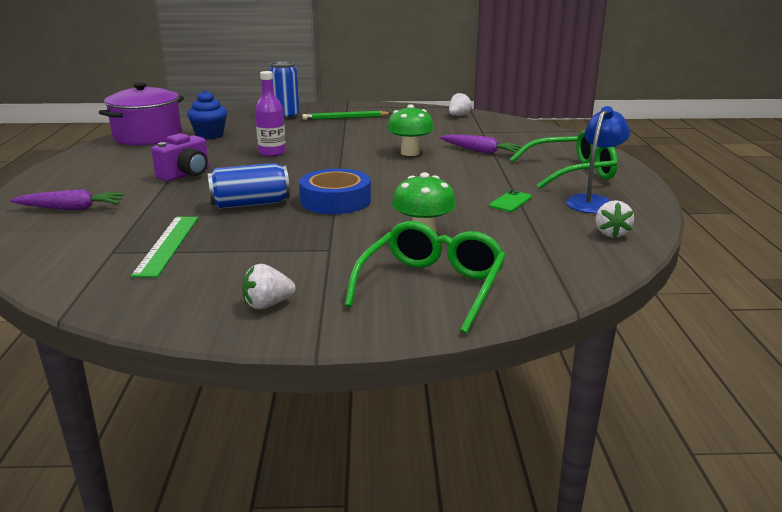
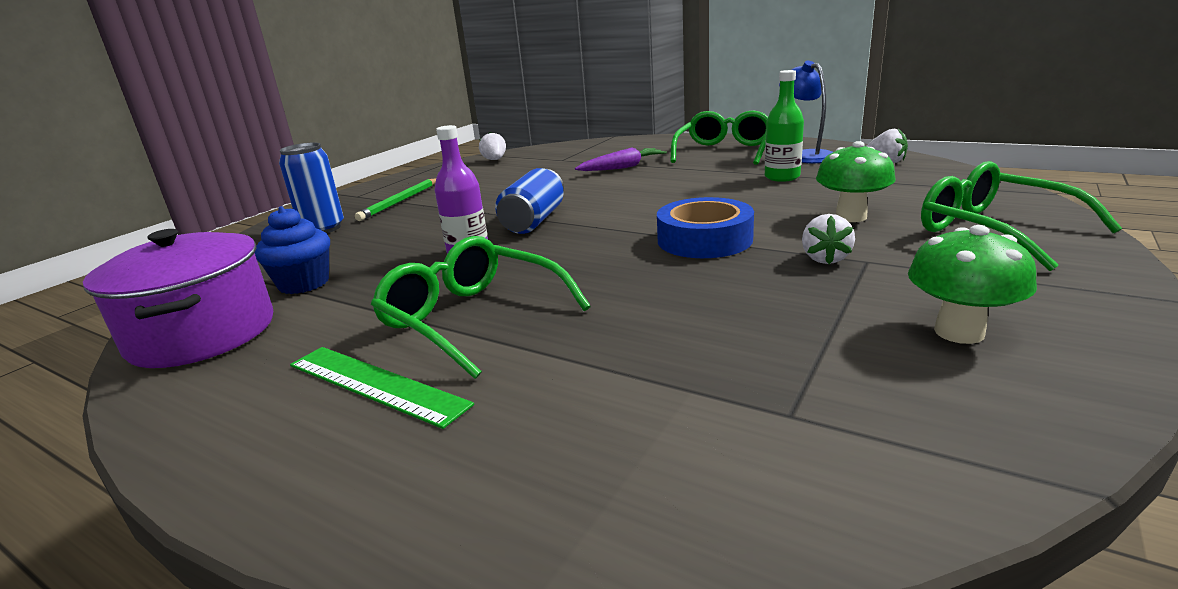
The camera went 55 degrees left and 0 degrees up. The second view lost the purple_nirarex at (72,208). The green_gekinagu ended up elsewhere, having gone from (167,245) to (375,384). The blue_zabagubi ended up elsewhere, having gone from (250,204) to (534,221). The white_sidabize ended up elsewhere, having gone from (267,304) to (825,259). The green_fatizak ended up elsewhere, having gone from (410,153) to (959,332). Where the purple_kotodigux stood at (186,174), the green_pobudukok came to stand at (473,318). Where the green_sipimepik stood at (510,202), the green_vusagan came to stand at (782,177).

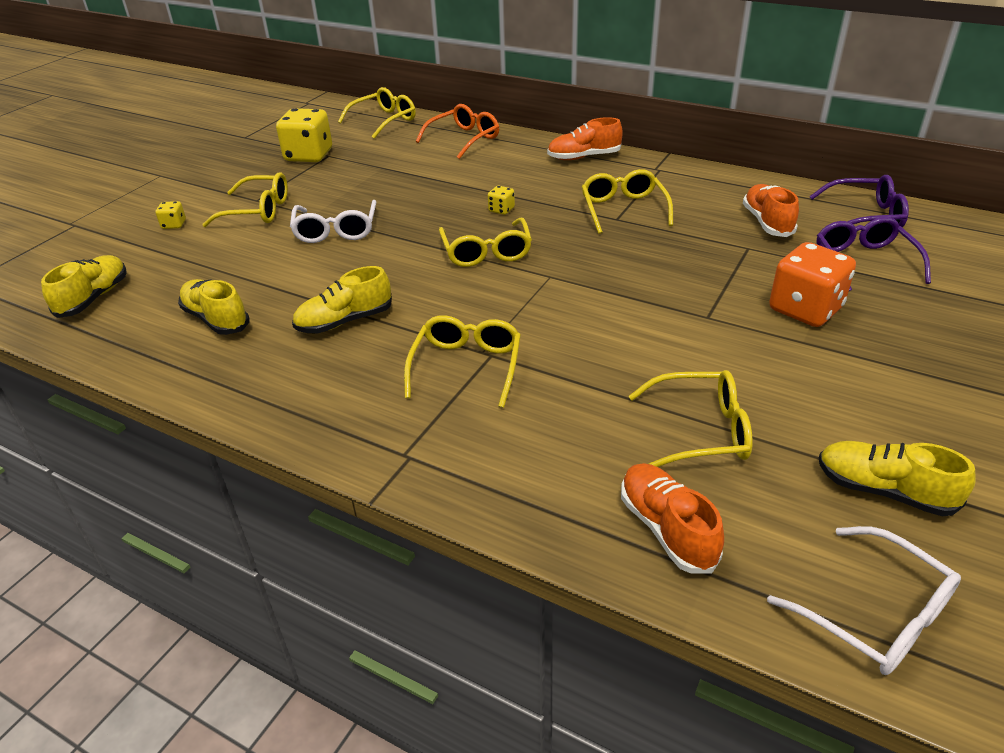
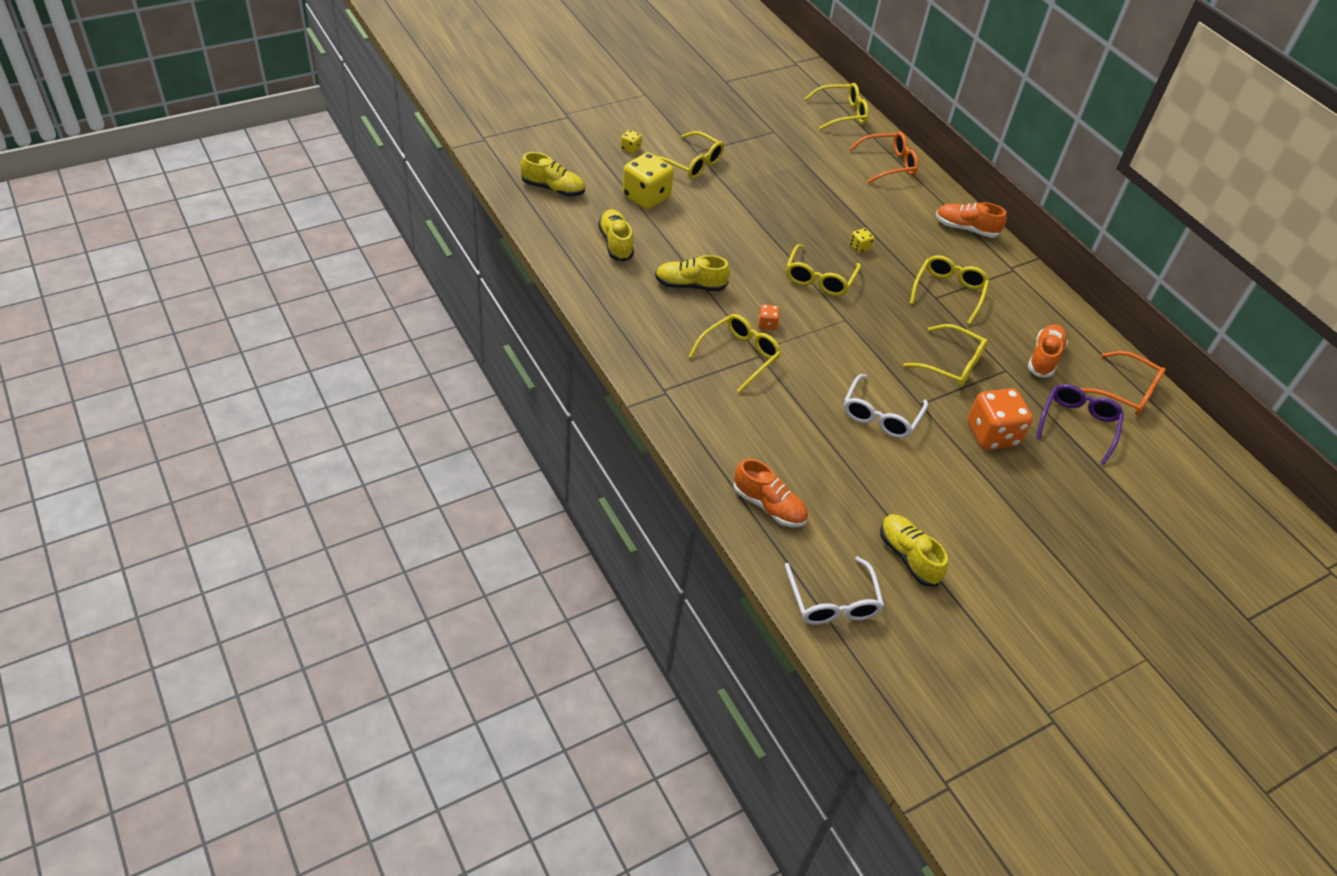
The camera went 25 degrees right and 10 degrees up. The second view gained the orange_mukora at (767,324). The yellow_mukora ended up elsewhere, having gone from (309,156) to (646,197). The white_pobudukok ended up elsewhere, having gone from (336,230) to (880,415). The yellow_pobudukok ended up elsewhere, having gone from (700,431) to (951,364). What was the purple_pobudukok at (865,216) turned into the orange_pobudukok at (1127,392). The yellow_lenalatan at (94,298) ended up facing another way, 60 degrees clockwise from before. The orange_lenalatan at (666,529) ended up facing another way, 120 degrees clockwise from before.

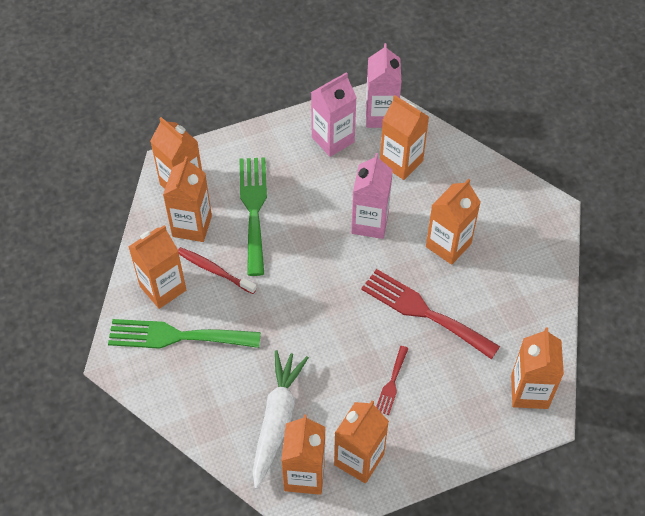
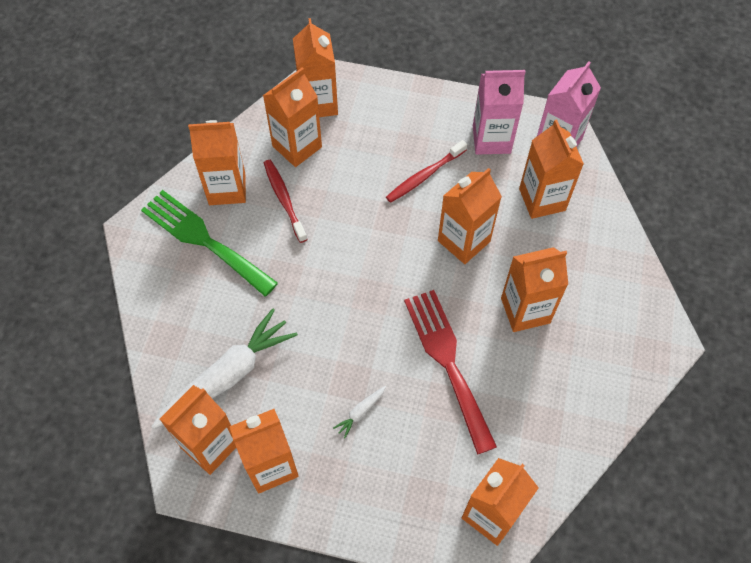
The camera went 35 degrees right and 5 degrees up. The second view lost the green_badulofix at (254,209). The second view gained the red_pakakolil at (424,176). Where the red_badulofix stood at (392,383), the white_nirarex came to stand at (360,412). What was the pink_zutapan at (370,223) turned into the orange_zutapan at (464,241).

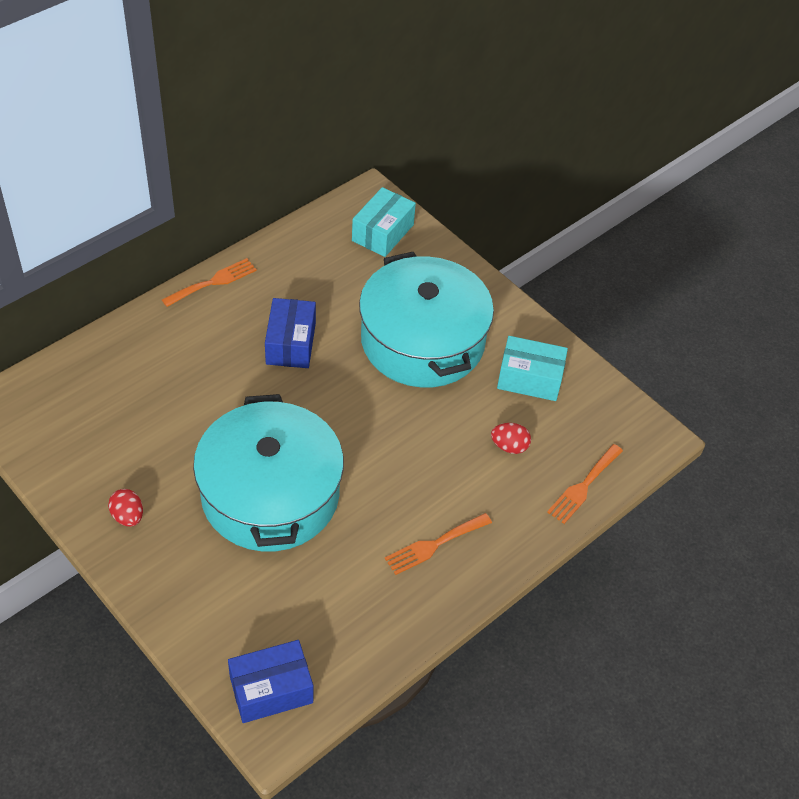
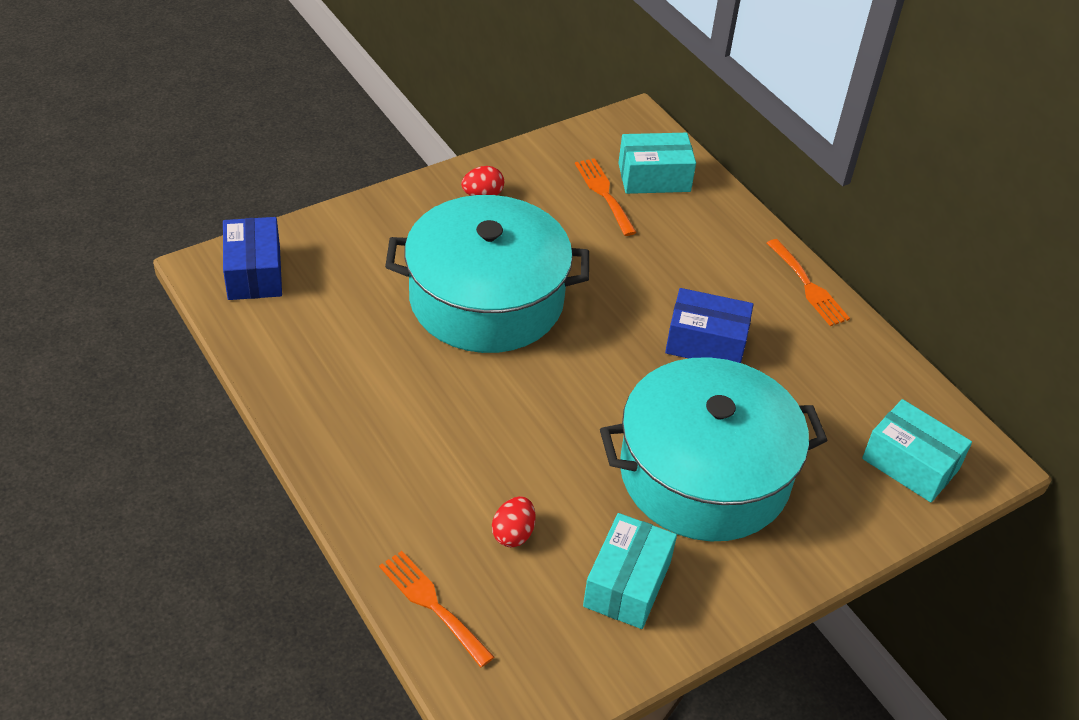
The camera went 100 degrees right and 5 degrees down. The second view gained the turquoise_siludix at (654,177). The orange_badulofix ended up elsewhere, having gone from (434,545) to (604,193).

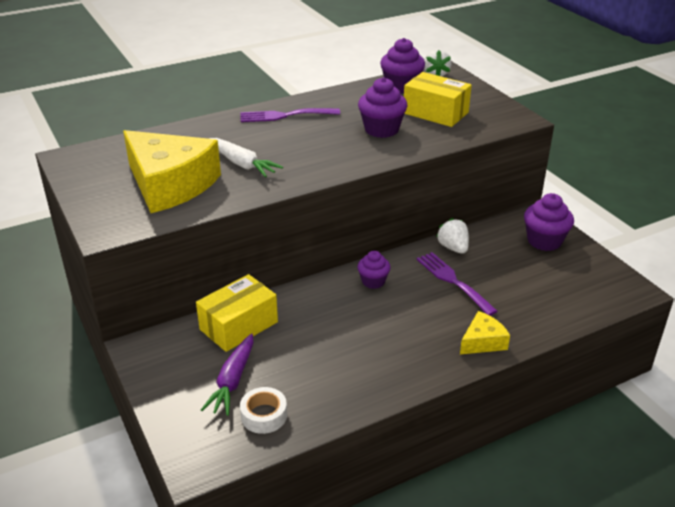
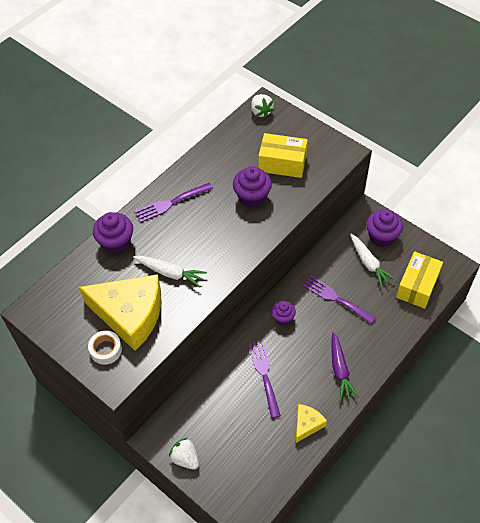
The camera went 20 degrees left and 20 degrees up. The second view gained the purple_badulofix at (264,375). The second view gained the white_nirarex at (369,263). The yellow_siludix ended up elsewhere, having gone from (239,326) to (417,286). The purple_nirarex ended up elsewhere, having gone from (232,381) to (340,370). The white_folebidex ended up elsewhere, having gone from (264,415) to (106,350). The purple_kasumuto ended up elsewhere, having gone from (401,87) to (116,243). The white_sidabize ended up elsewhere, having gone from (453,248) to (185,458). The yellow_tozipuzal ended up elsewhere, having gone from (483,342) to (307,424).

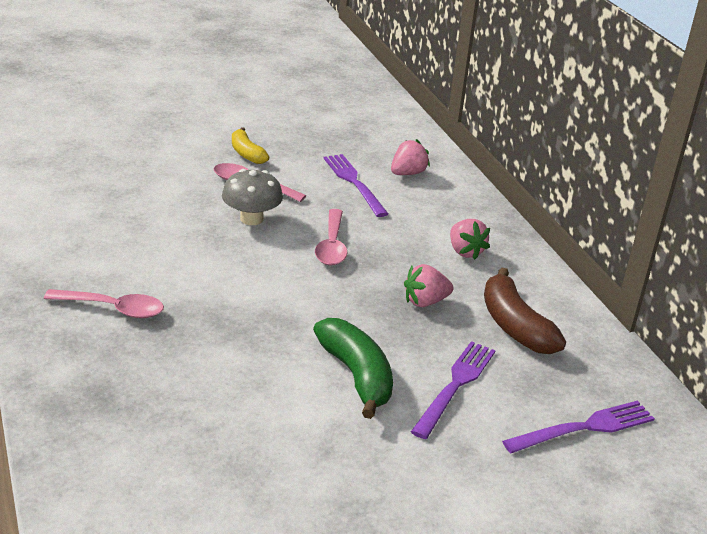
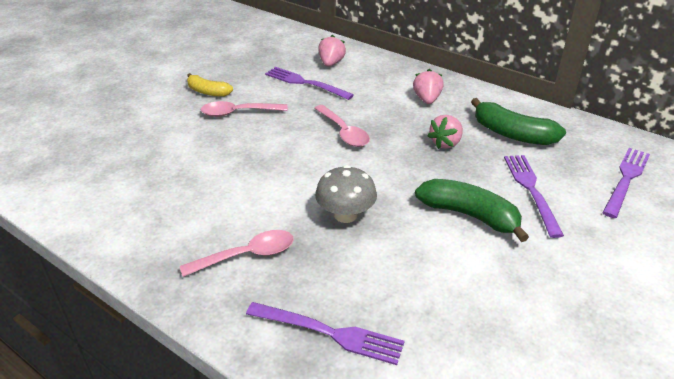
The camera went 30 degrees left and 5 degrees up. The second view gained the purple_badulofix at (331,333). The grey_fatizak ended up elsewhere, having gone from (251,219) to (345,215). What was the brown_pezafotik at (514,326) turned into the green_pezafotik at (512,134). The pink_sidabize at (465,251) ended up facing another way, 120 degrees counterclockwise from before.

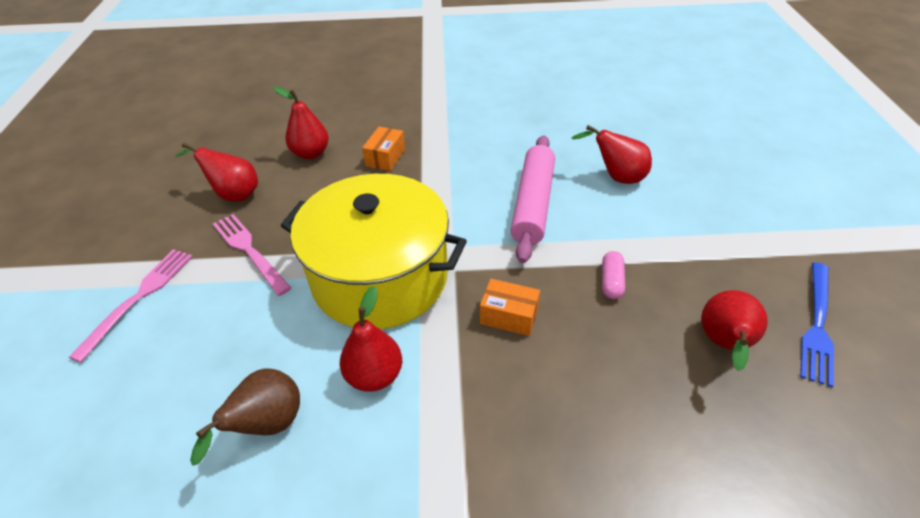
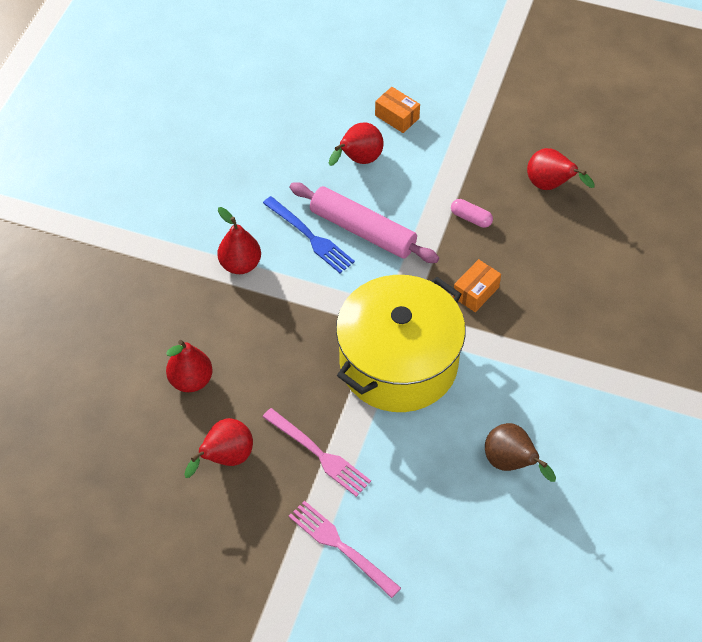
The camera went 70 degrees left and 10 degrees up. The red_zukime ended up elsewhere, having gone from (374,375) to (240,264). The orange_siludix ended up elsewhere, having gone from (385,157) to (397,117). The blue_badulofix ended up elsewhere, having gone from (817,325) to (310,237). The pink_badulofix at (249,251) ended up facing another way, 120 degrees counterclockwise from before.

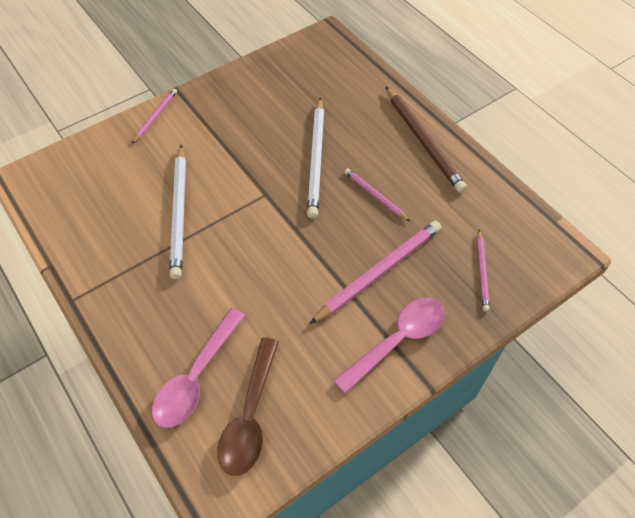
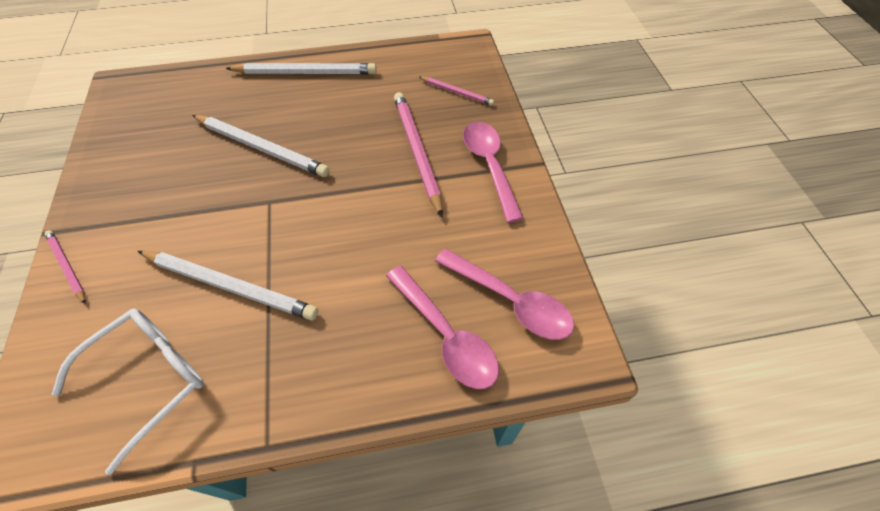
The camera went 65 degrees left and 0 degrees up. The second view lost the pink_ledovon at (375,195). The second view gained the white_pobudukok at (149,378). What was the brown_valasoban at (250,416) turned into the pink_valasoban at (511,301). What was the brown_ledovon at (423,141) turned into the white_ledovon at (305,72).

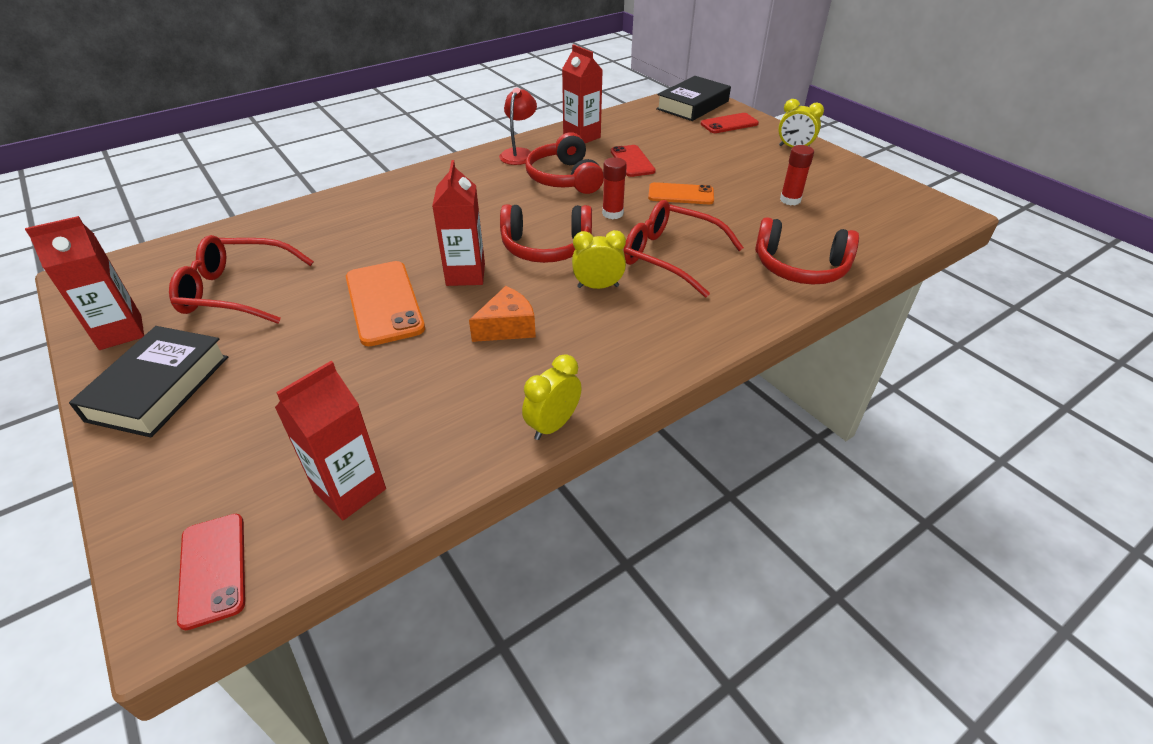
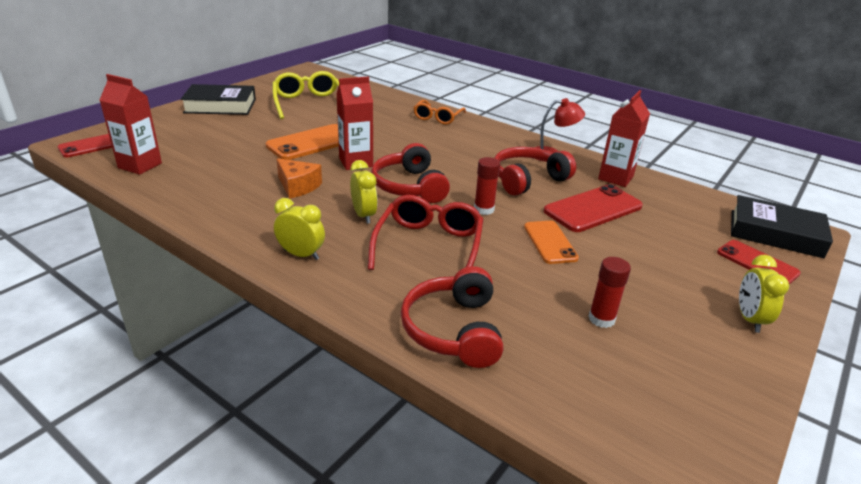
The camera went 70 degrees right and 10 degrees down. The second view lost the red_zutapan at (121,332). The second view gained the orange_pobudukok at (437,117). The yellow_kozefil ended up elsewhere, having gone from (553,425) to (301,255). What was the red_pobudukok at (237,291) turned into the yellow_pobudukok at (308,103). The size of the red_sipimepik at (632,161) changed by a factor of 1.54.

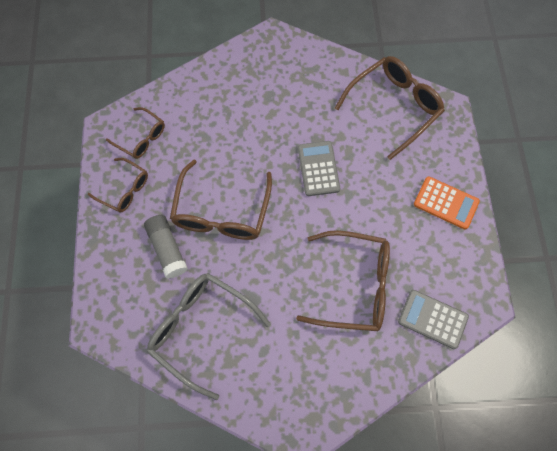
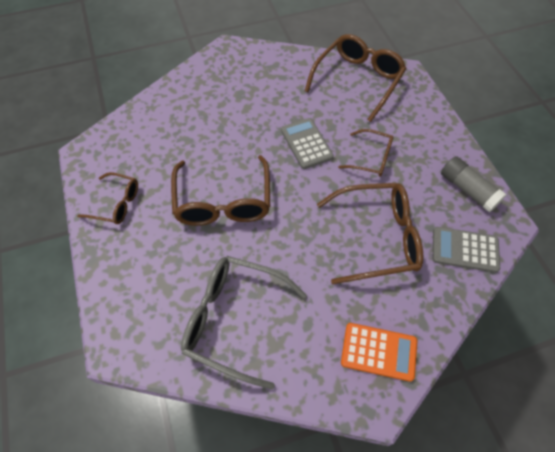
The camera went 15 degrees left and 10 degrees down. The brown_pobudukok ended up elsewhere, having gone from (141,138) to (371,158). The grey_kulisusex ended up elsewhere, having gone from (167,249) to (468,190). The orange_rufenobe ended up elsewhere, having gone from (446,203) to (378,352).

